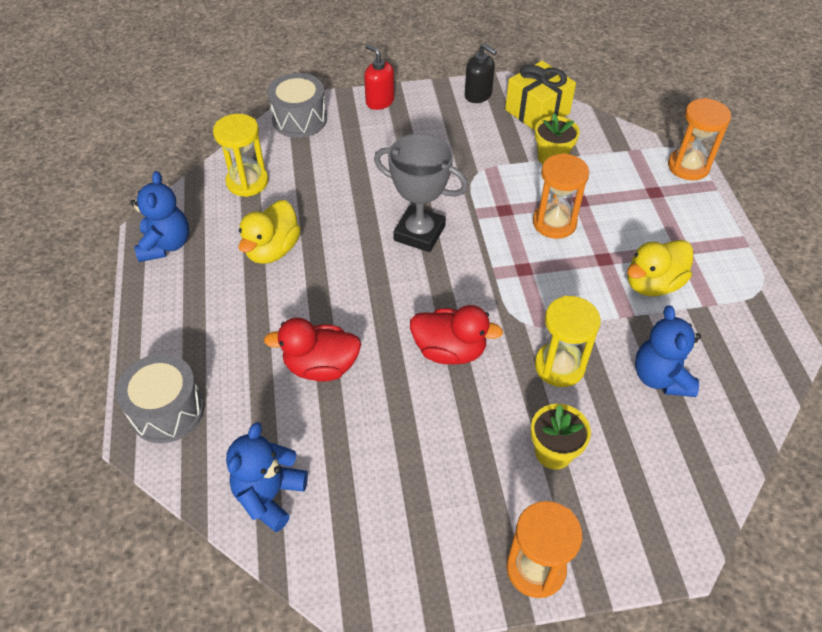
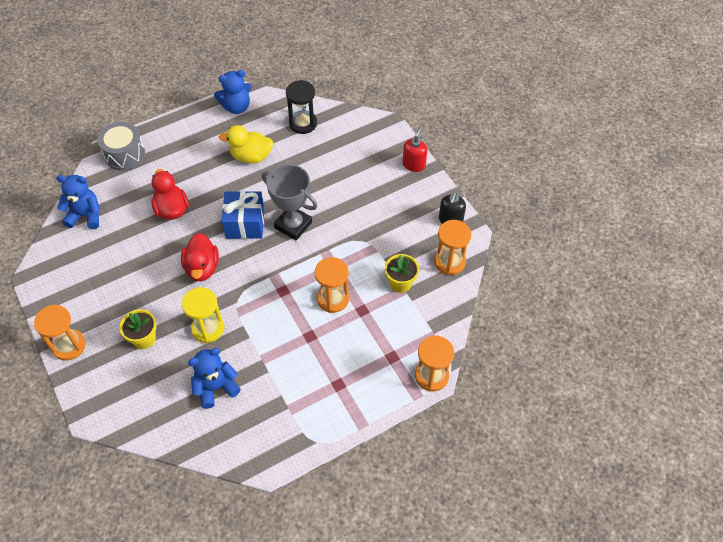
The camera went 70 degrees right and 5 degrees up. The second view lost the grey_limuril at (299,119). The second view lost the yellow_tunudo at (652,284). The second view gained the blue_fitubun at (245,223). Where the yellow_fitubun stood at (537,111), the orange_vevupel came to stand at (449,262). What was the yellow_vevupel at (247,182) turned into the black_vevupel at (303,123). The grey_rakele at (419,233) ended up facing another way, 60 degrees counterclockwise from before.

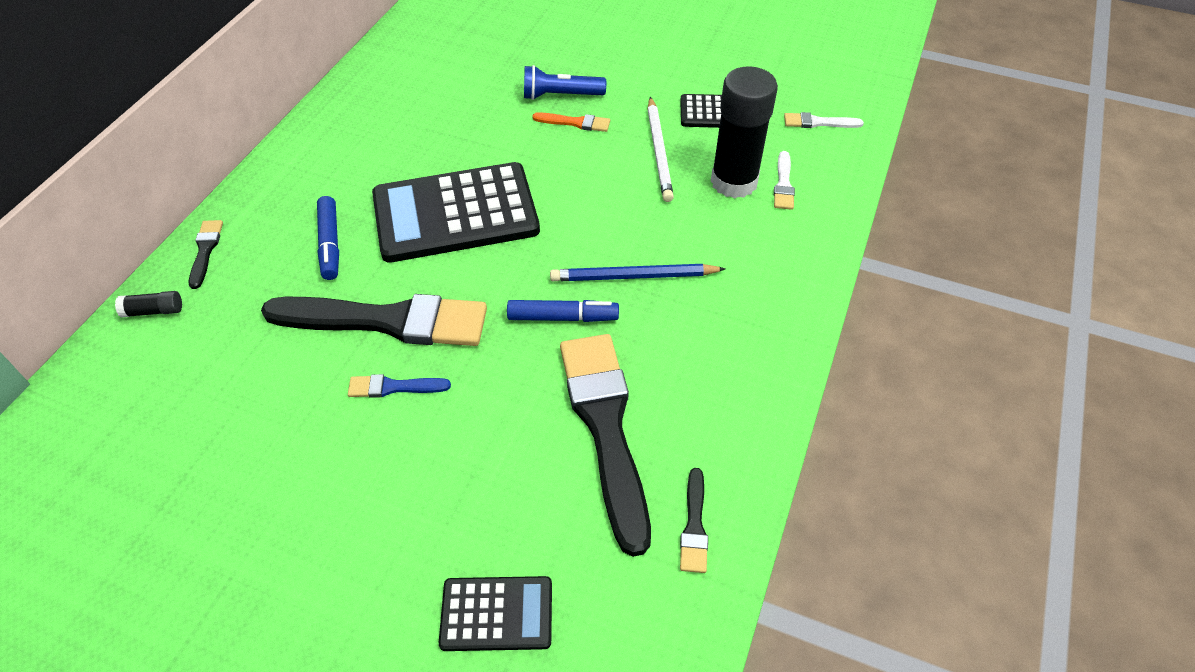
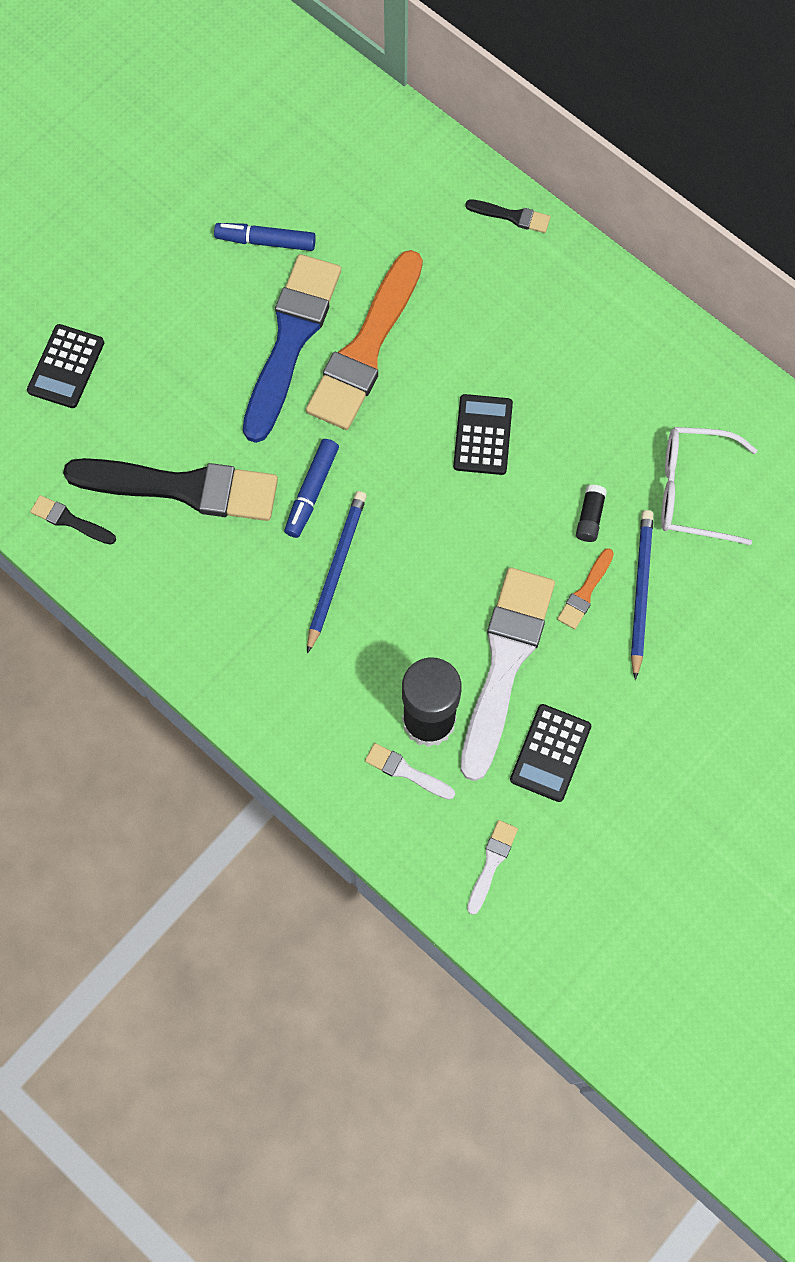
The camera went 110 degrees right and 20 degrees up. The second view gained the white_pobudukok at (692,491). The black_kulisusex ended up elsewhere, having gone from (154,311) to (589,517). The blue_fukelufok ended up elsewhere, having gone from (330,244) to (266,241). Where the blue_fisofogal stood at (560,95), the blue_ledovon came to stand at (640,592). Where the white_ledovon stood at (659,151), the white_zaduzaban came to stand at (505,663). What was the black_zaduzaban at (387,321) turned into the orange_zaduzaban at (366,348). The size of the blue_zaduzaban at (394,387) changed by a factor of 2.35. The size of the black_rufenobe at (455,213) changed by a factor of 0.51.

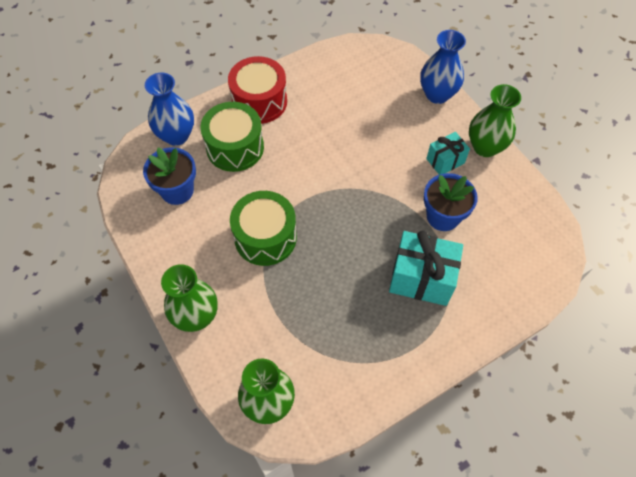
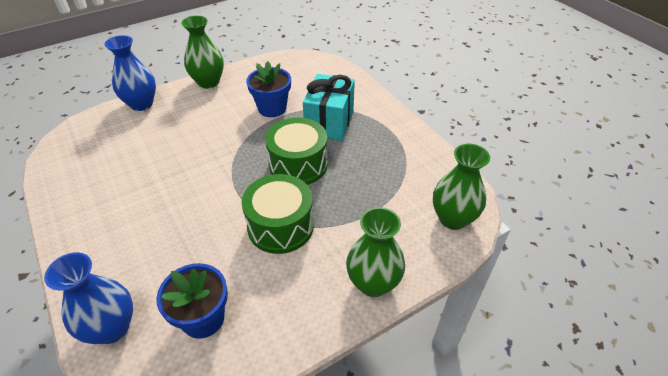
The camera went 90 degrees left and 15 degrees down. The second view lost the red_limuril at (259,101). The second view lost the turquoise_fitubun at (445,161). The green_limuril ended up elsewhere, having gone from (235,147) to (298,164).

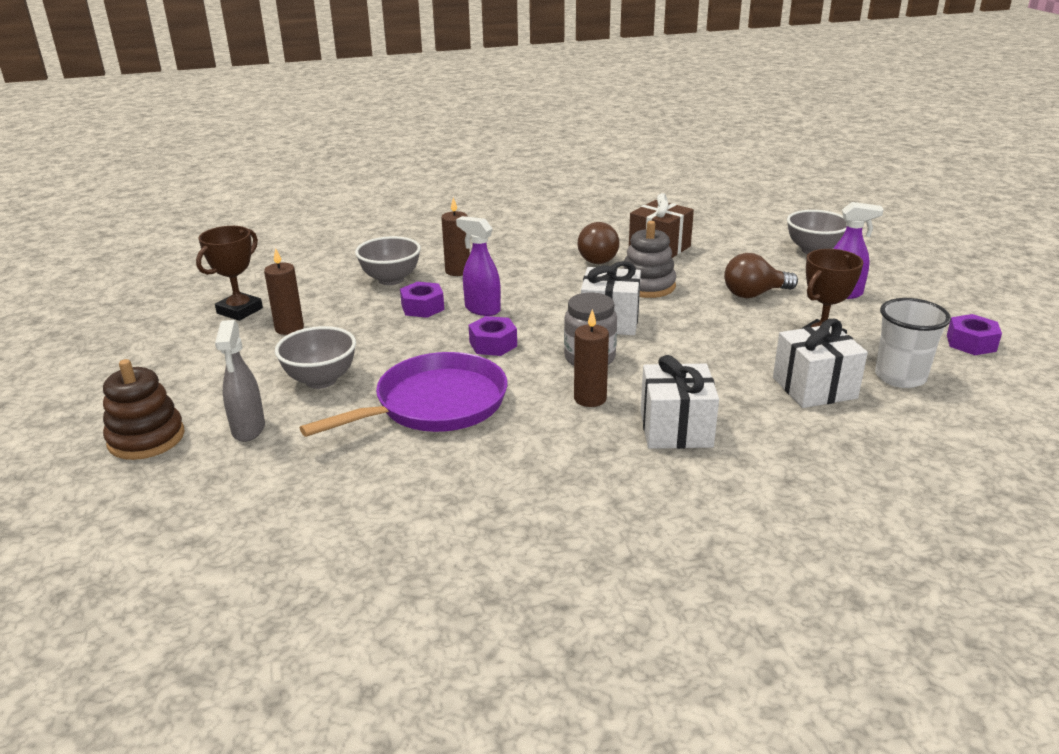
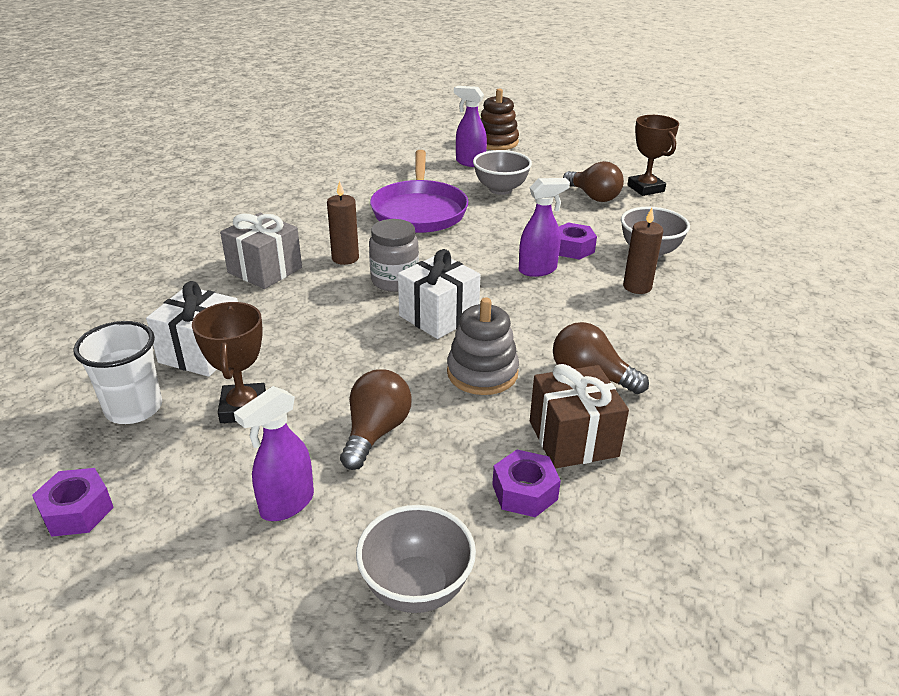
The camera went 125 degrees right and 5 degrees up. The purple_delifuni ended up elsewhere, having gone from (493,344) to (524,492). Where the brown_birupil stood at (289,328), the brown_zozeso came to stand at (593,197). What was the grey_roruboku at (248,429) turned into the purple_roruboku at (470,162). What was the white_fitubun at (676,429) turned into the grey_fitubun at (265,270).

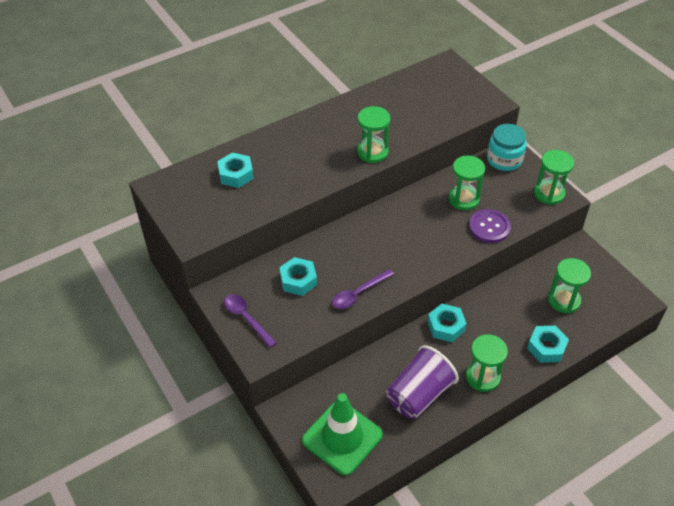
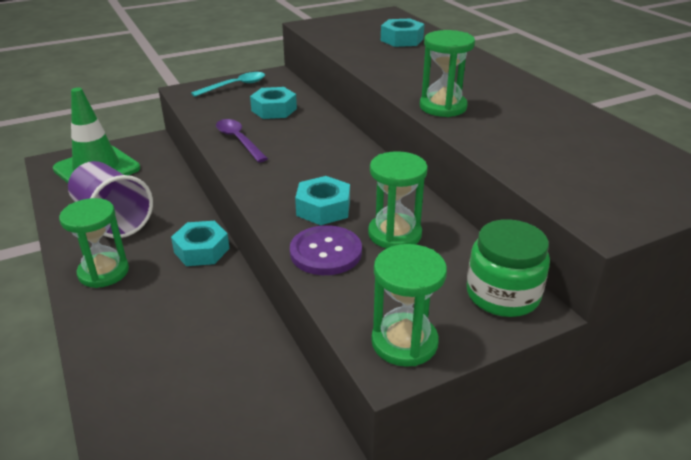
The camera went 95 degrees right and 15 degrees down. The second view lost the green_vevupel at (564,300). The turquoise_delifuni ended up elsewhere, having gone from (546,347) to (323,208). What was the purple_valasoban at (246,318) turned into the turquoise_valasoban at (235,86). What was the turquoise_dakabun at (504,159) turned into the green_dakabun at (502,294).

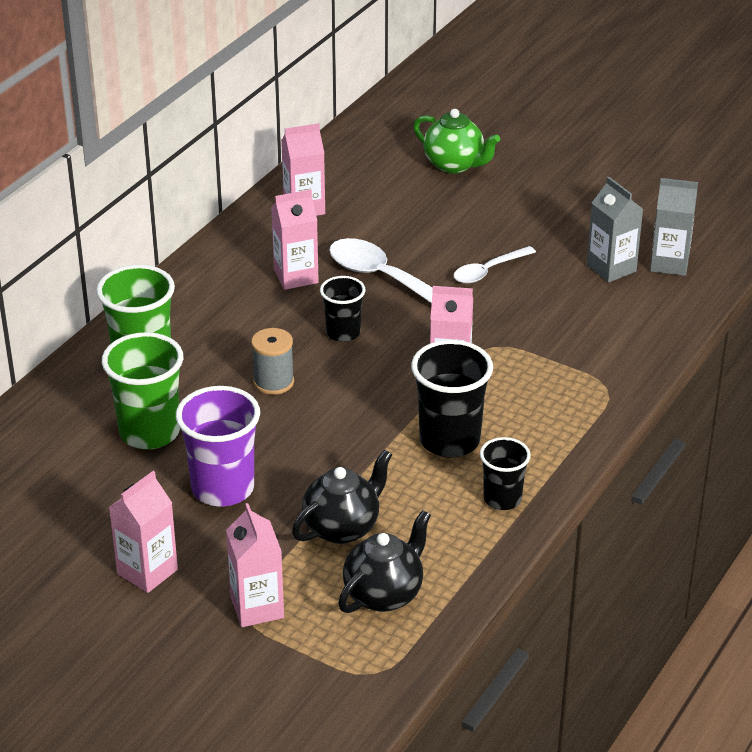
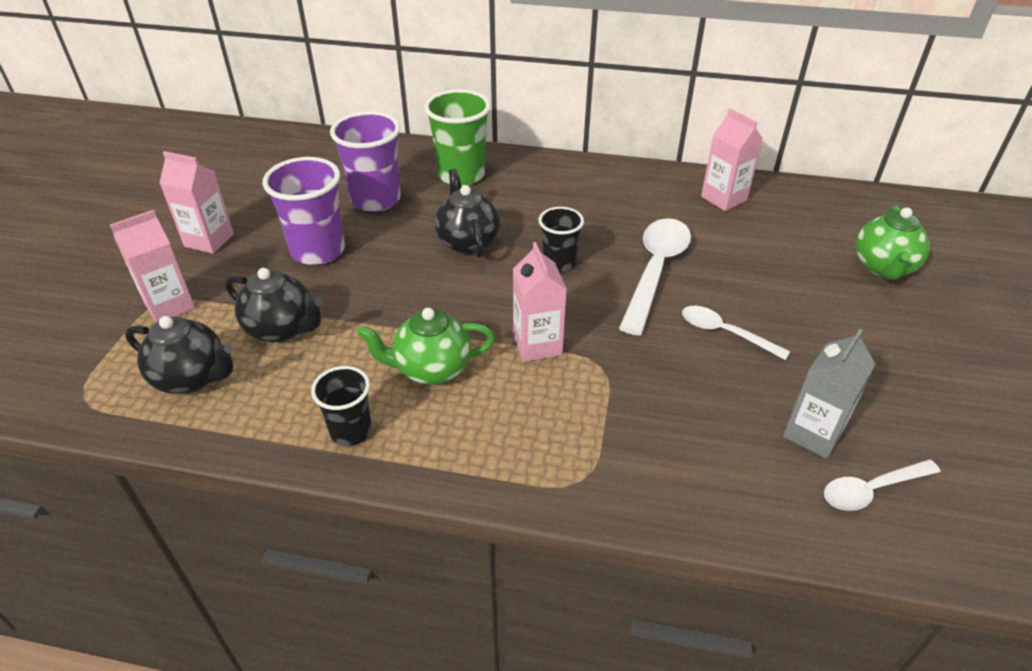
The camera went 70 degrees right and 5 degrees up. The second view lost the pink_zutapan at (296,276). Where the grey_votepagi stood at (273,382), the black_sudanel came to stand at (467,242). Where the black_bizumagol stood at (449,440), the green_sudanel came to stand at (431,369). Where the grey_zutapan stood at (669,263), the white_valasoban came to stand at (871,490). What was the green_bizumagol at (149,432) turned into the purple_bizumagol at (376,200).

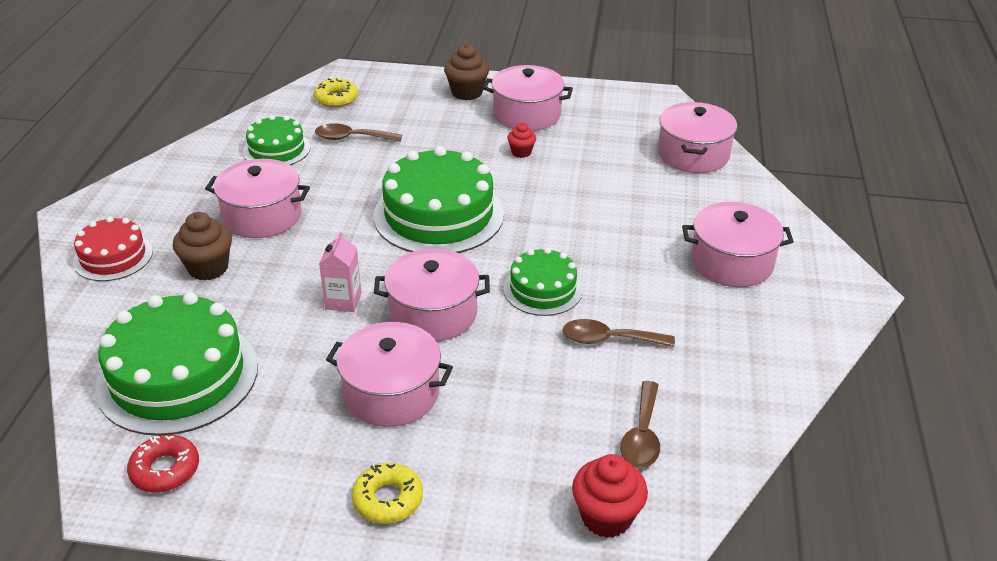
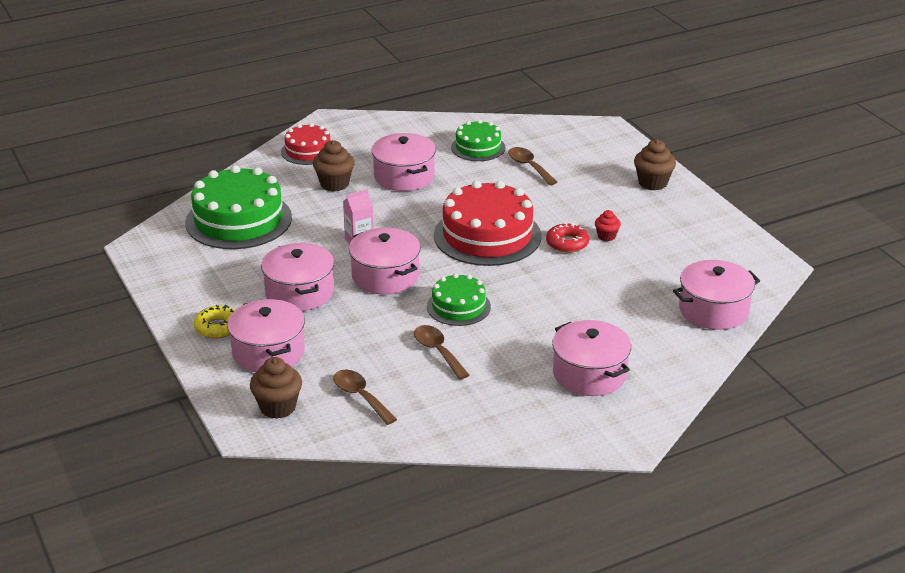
The camera went 55 degrees right and 5 degrees down. The second view lost the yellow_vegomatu at (336,98). The red_vegomatu ended up elsewhere, having gone from (165,470) to (567,243). The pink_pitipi ended up elsewhere, having gone from (527,114) to (268,352). What was the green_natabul at (438,215) turned into the red_natabul at (487,235). What was the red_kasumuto at (606,517) turned into the brown_kasumuto at (278,407). The brown_valasoban at (642,435) ended up facing another way, 75 degrees clockwise from before.

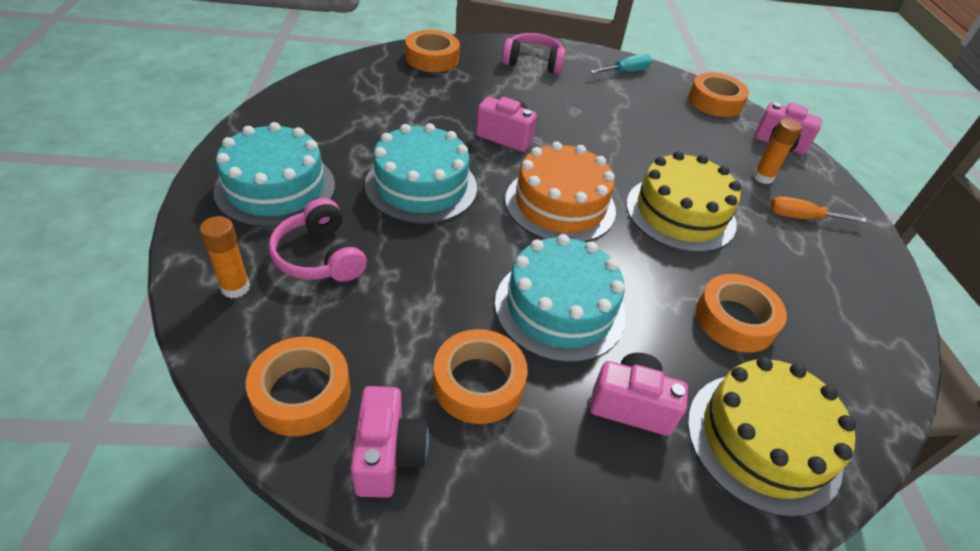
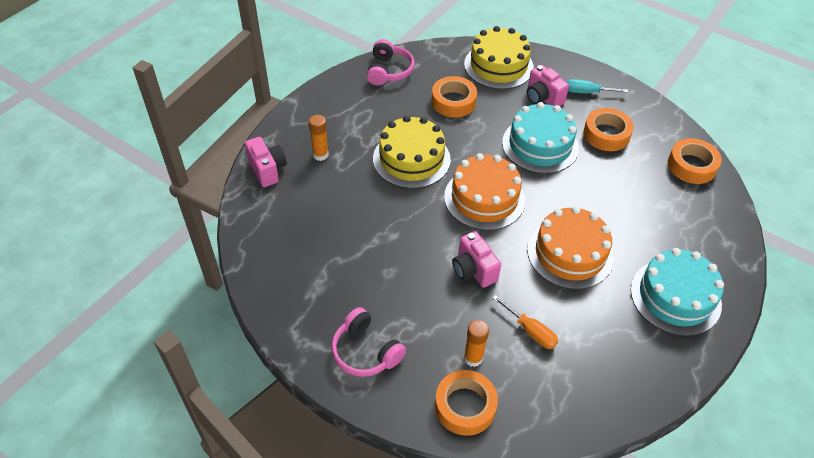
The camera went 140 degrees left and 5 degrees up. The second view lost the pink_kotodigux at (388,455). The second view lost the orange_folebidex at (715,102). The orange_kulisusex ended up elsewhere, having gone from (235,288) to (473,358). The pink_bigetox ended up elsewhere, having gone from (320,256) to (389,71). The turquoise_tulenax ended up elsewhere, having gone from (626,72) to (587,92). The orange_tulenax ended up elsewhere, having gone from (802,218) to (530,331). What was the turquoise_natabul at (421,186) turned into the orange_natabul at (570,253).

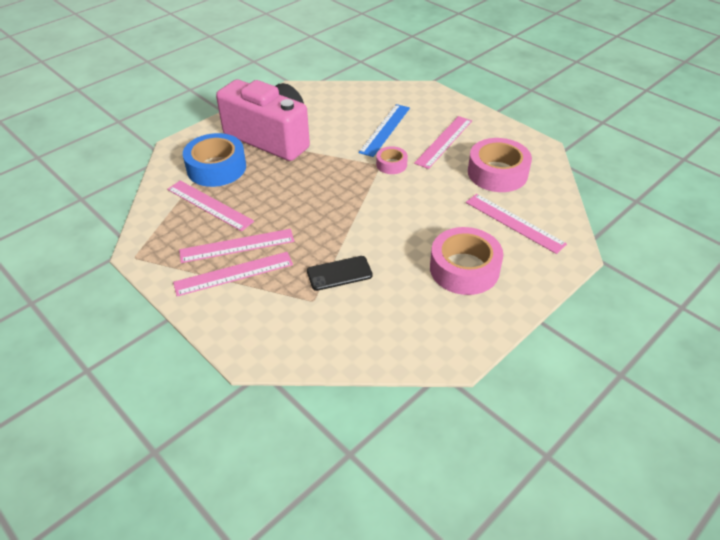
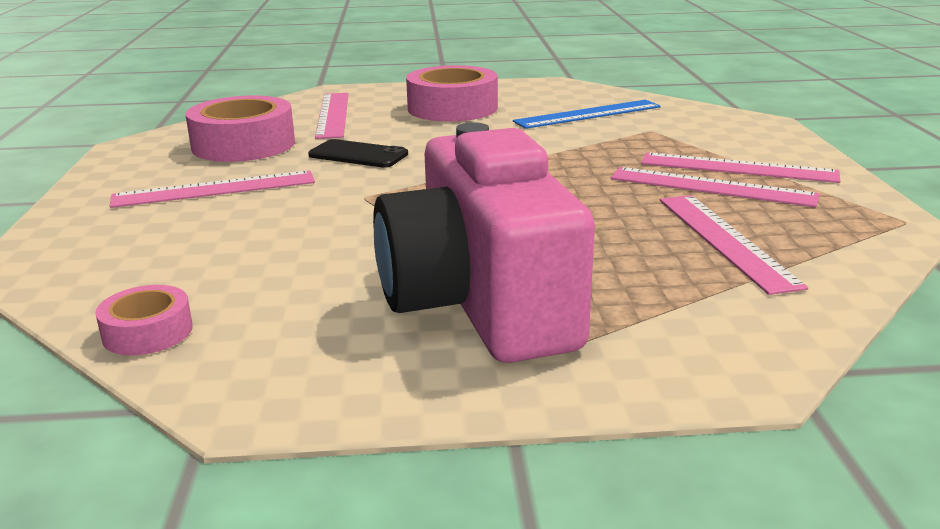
The camera went 140 degrees left and 20 degrees down. The second view lost the blue_folebidex at (216,168). The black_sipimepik ended up elsewhere, having gone from (339,273) to (358,155). The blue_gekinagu ended up elsewhere, having gone from (385,129) to (588,114). The pink_folebidex ended up elsewhere, having gone from (391,164) to (147,332).

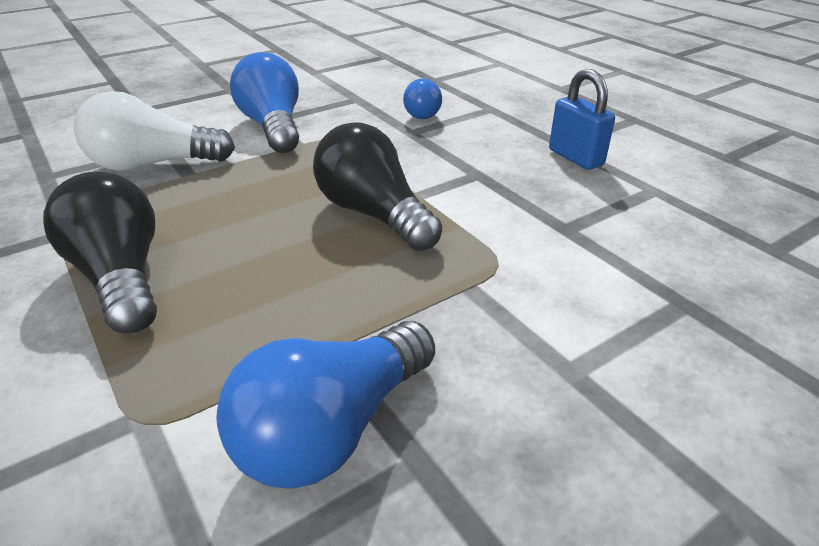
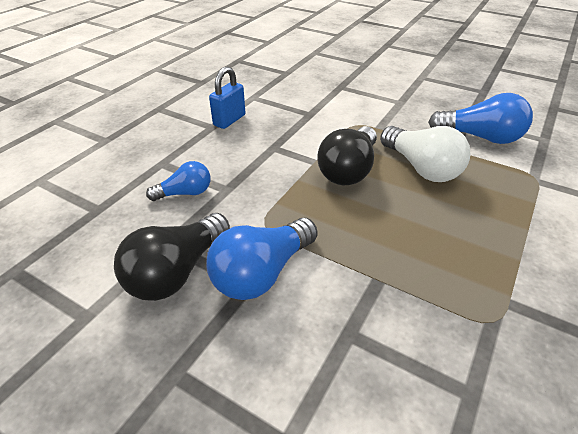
The camera went 115 degrees left and 5 degrees up. The black_zozeso ended up elsewhere, having gone from (121,277) to (177,272). The white_zozeso ended up elsewhere, having gone from (153,164) to (421,168).

